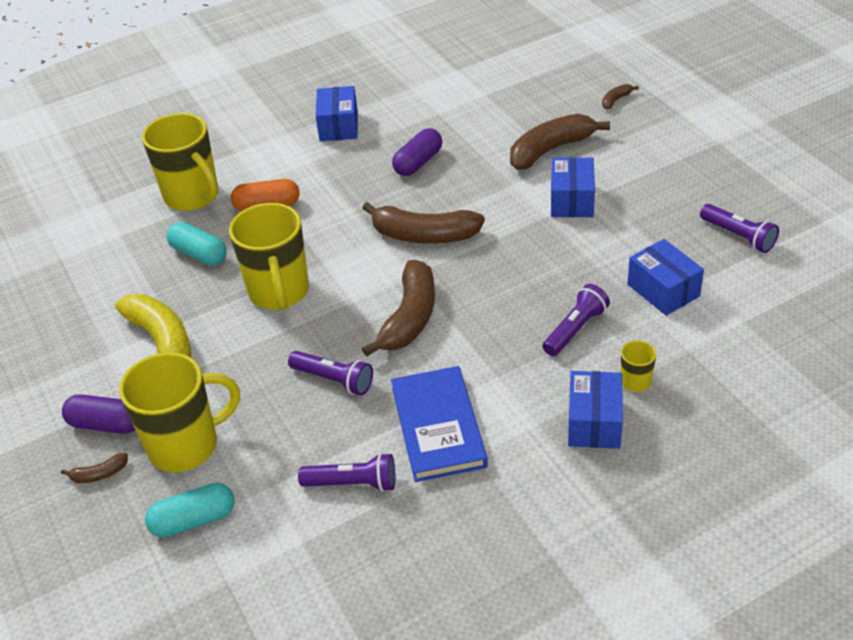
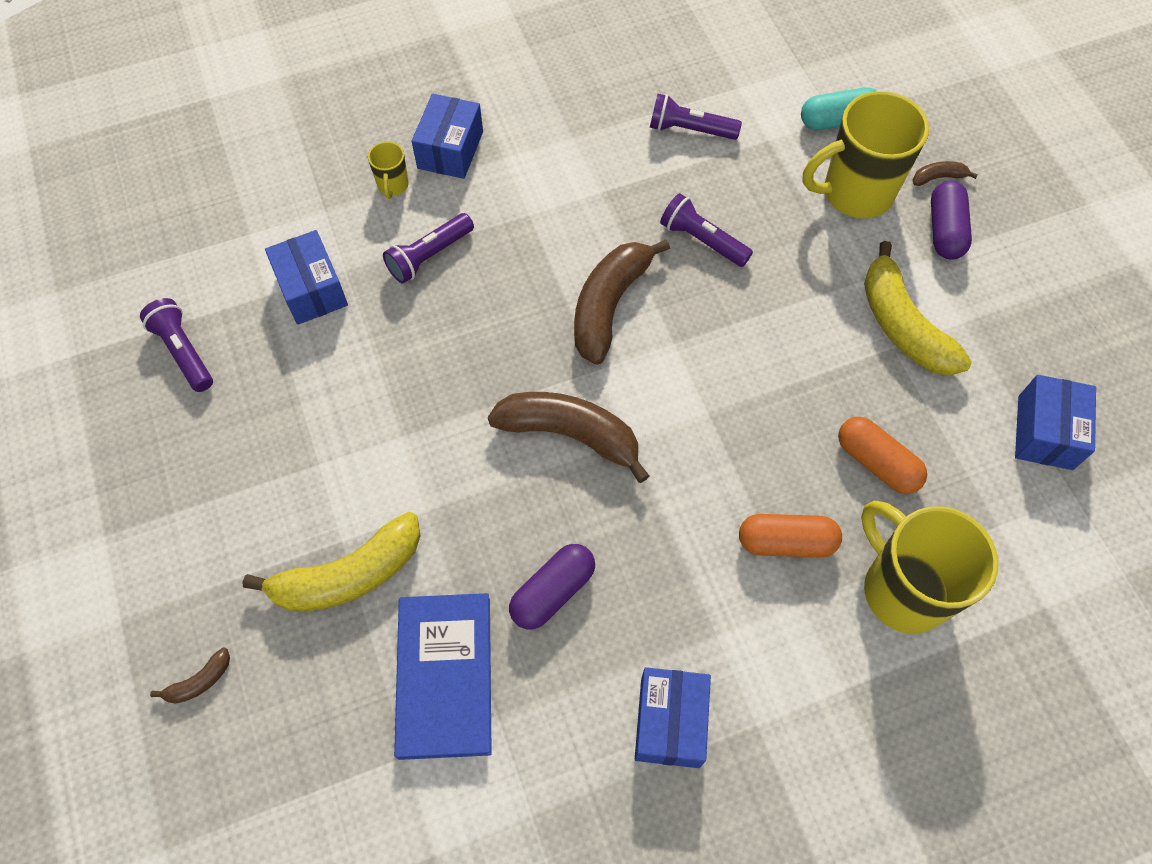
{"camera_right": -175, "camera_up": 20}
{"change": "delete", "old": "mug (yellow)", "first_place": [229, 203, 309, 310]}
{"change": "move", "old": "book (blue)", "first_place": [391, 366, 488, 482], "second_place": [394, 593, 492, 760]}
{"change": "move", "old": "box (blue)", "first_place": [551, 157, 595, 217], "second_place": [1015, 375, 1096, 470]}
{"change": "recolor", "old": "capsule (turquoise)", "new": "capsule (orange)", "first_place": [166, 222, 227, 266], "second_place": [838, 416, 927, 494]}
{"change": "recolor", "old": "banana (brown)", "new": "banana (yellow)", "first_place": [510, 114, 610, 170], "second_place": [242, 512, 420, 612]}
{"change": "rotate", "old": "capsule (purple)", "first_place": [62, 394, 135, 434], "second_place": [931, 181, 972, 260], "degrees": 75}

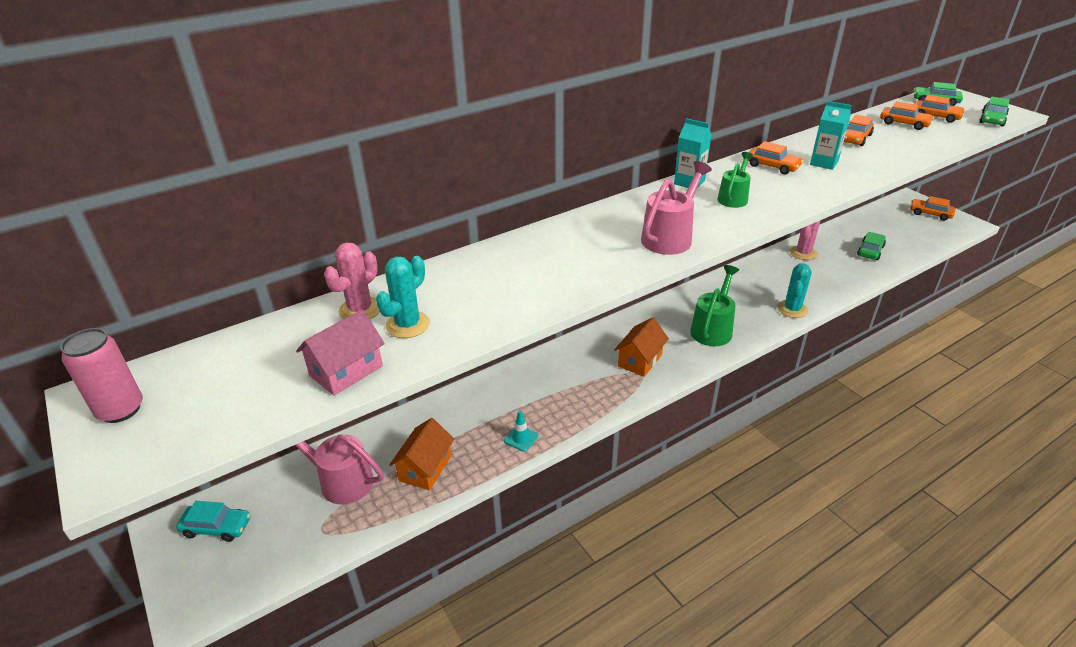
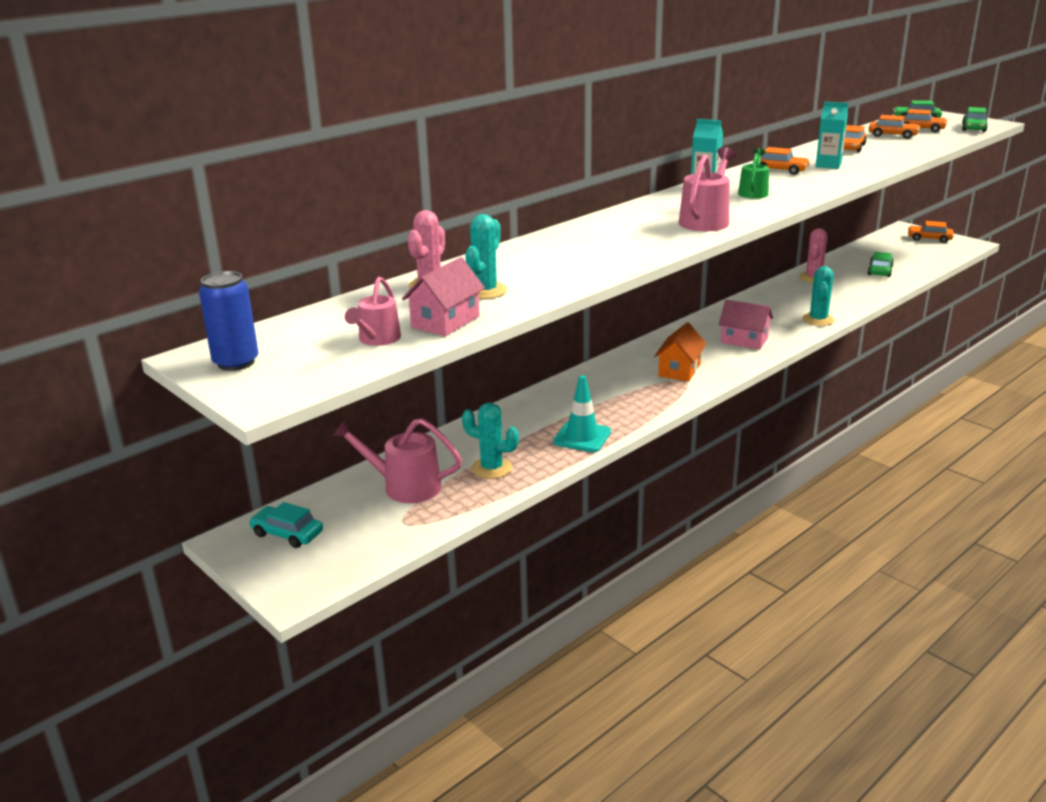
{"camera_right": -10, "camera_up": -10}
{"change": "insert", "new": "watering can (pink)", "second_place": [345, 277, 401, 346]}
{"change": "replace", "old": "house (orange)", "new": "cactus (turquoise)", "first_place": [389, 418, 454, 491], "second_place": [462, 403, 519, 479]}
{"change": "replace", "old": "watering can (green)", "new": "house (pink)", "first_place": [690, 265, 739, 346], "second_place": [719, 300, 773, 350]}
{"change": "recolor", "old": "can (pink)", "new": "can (blue)", "first_place": [60, 328, 143, 423], "second_place": [199, 271, 258, 371]}
{"change": "rotate", "old": "car (turquoise)", "first_place": [176, 501, 250, 542], "second_place": [249, 502, 323, 548], "degrees": -150}
{"change": "resize", "old": "traffic cone (turquoise)", "first_place": [504, 410, 539, 452], "second_place": [553, 375, 611, 452], "factor": 1.67}

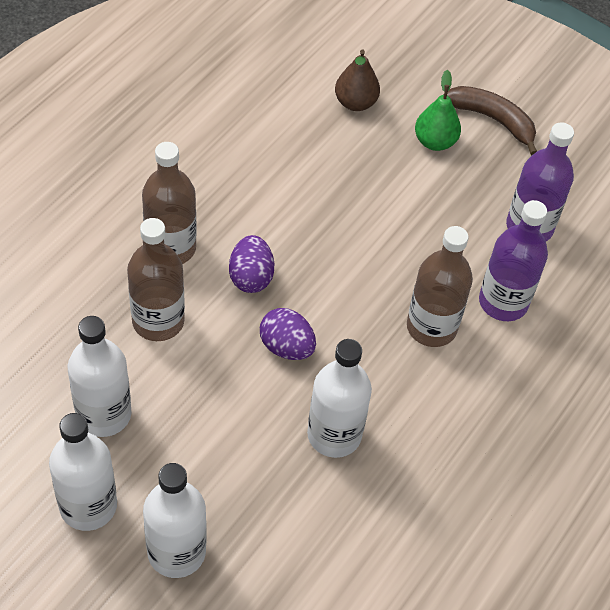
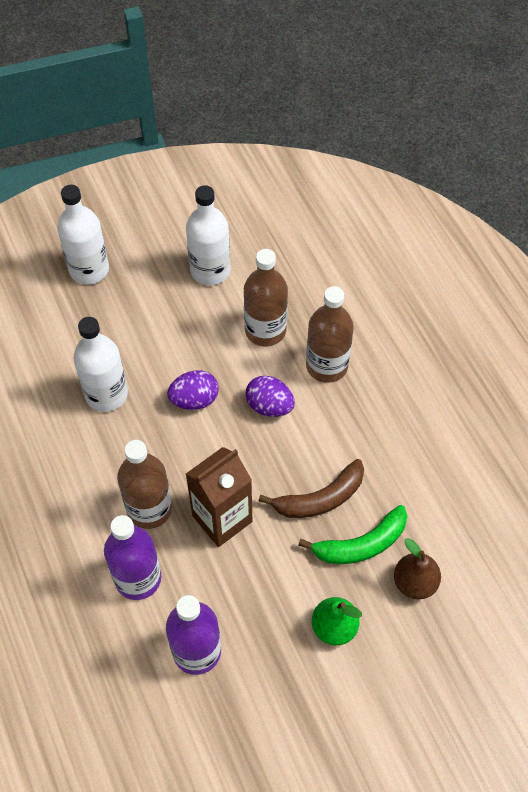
{"camera_right": 125, "camera_up": 5}
{"change": "delete", "old": "bottle (white)", "first_place": [49, 413, 117, 531]}
{"change": "insert", "new": "carton (brown)", "second_place": [186, 447, 252, 547]}
{"change": "insert", "new": "banana (green)", "second_place": [298, 505, 407, 564]}
{"change": "move", "old": "banana (brown)", "first_place": [443, 86, 537, 156], "second_place": [259, 459, 364, 518]}

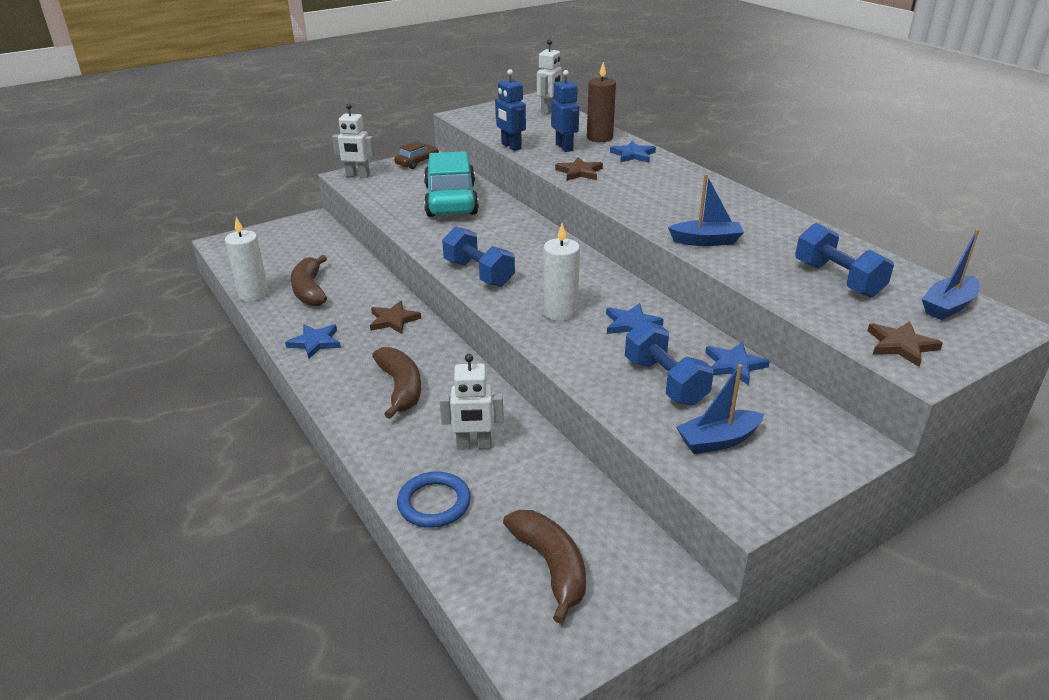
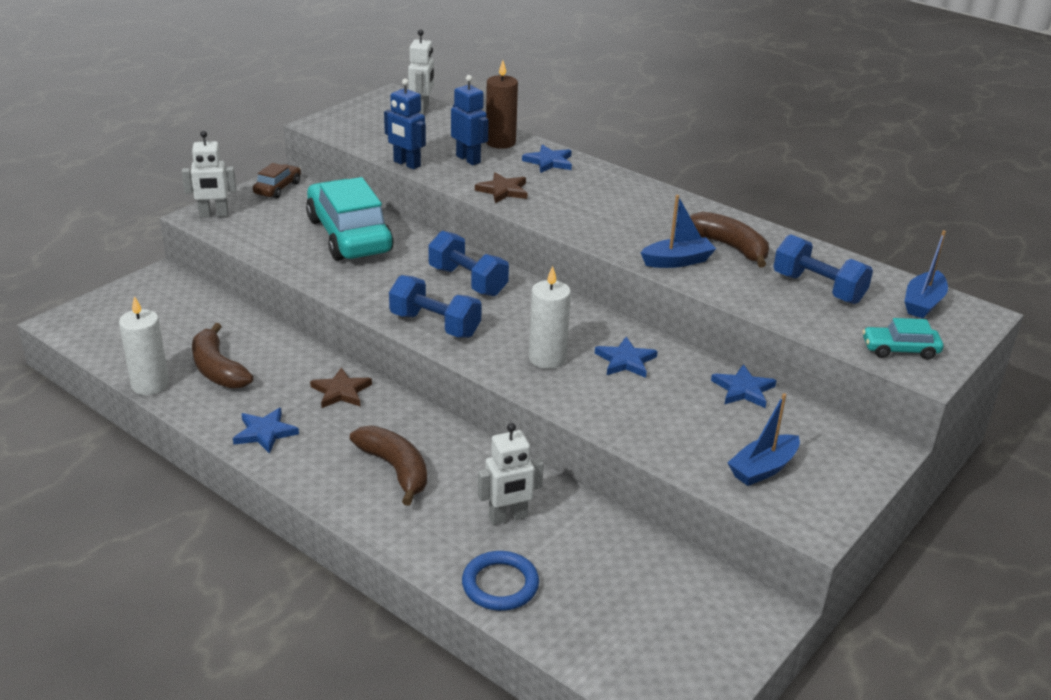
{"camera_right": -20, "camera_up": 0}
{"change": "move", "old": "banana (brown)", "first_place": [503, 510, 586, 624], "second_place": [690, 212, 769, 268]}
{"change": "move", "old": "dumbbell (blue)", "first_place": [625, 320, 714, 406], "second_place": [428, 231, 509, 296]}
{"change": "replace", "old": "star (brown)", "new": "car (turquoise)", "first_place": [867, 321, 943, 367], "second_place": [862, 318, 943, 360]}

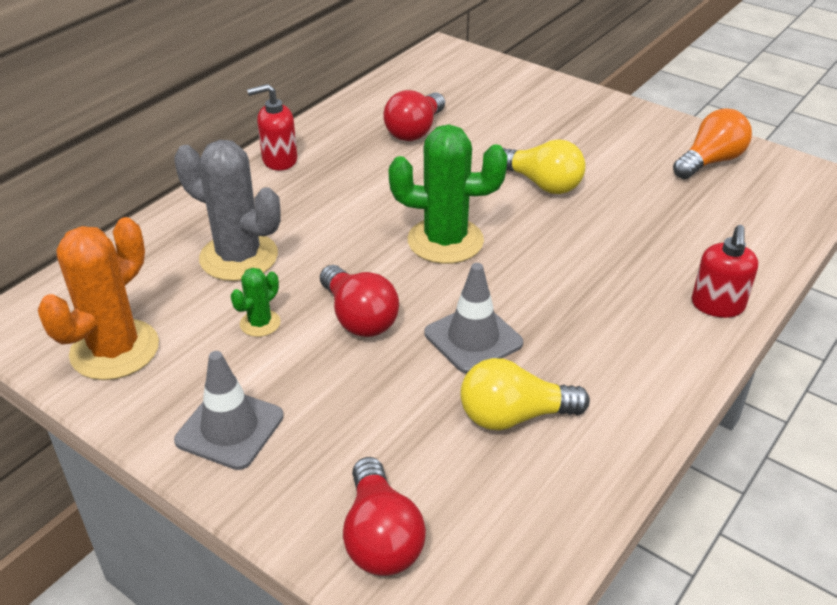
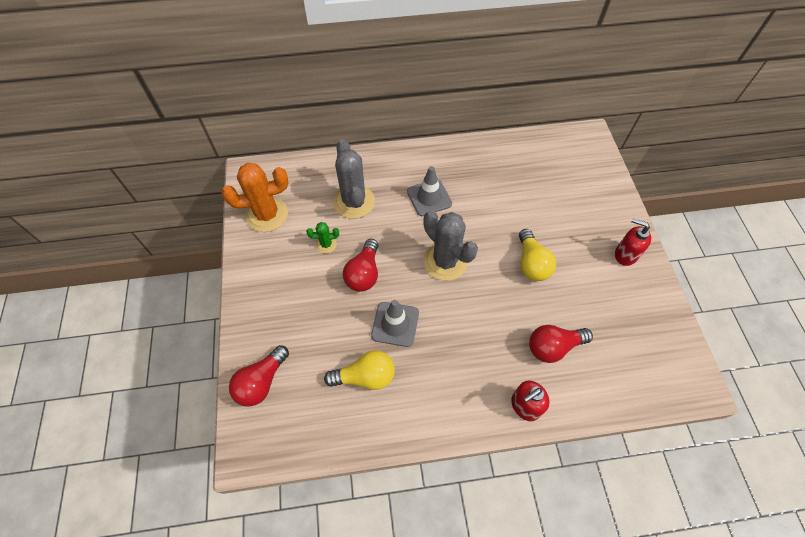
{"camera_right": 45, "camera_up": 20}
{"change": "delete", "old": "light bulb (orange)", "first_place": [673, 108, 752, 179]}
{"change": "move", "old": "traffic cone (grey)", "first_place": [174, 351, 284, 470], "second_place": [407, 166, 452, 216]}
{"change": "move", "old": "soap dispenser (red)", "first_place": [247, 84, 297, 171], "second_place": [615, 218, 651, 266]}
{"change": "move", "old": "light bulb (red)", "first_place": [383, 90, 445, 141], "second_place": [529, 325, 593, 363]}
{"change": "recolor", "old": "cactus (green)", "new": "cactus (grey)", "first_place": [389, 124, 507, 264], "second_place": [423, 211, 478, 281]}
{"change": "rotate", "old": "light bulb (yellow)", "first_place": [460, 358, 590, 431], "second_place": [324, 350, 395, 390], "degrees": 135}

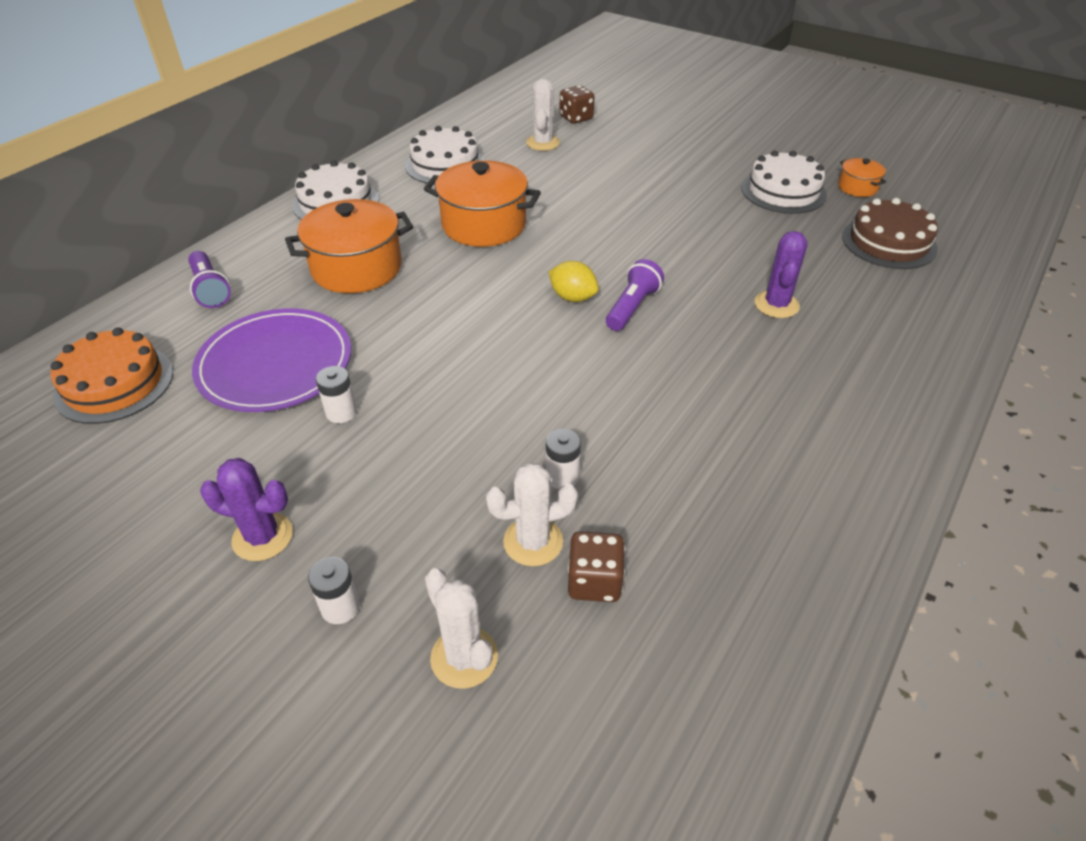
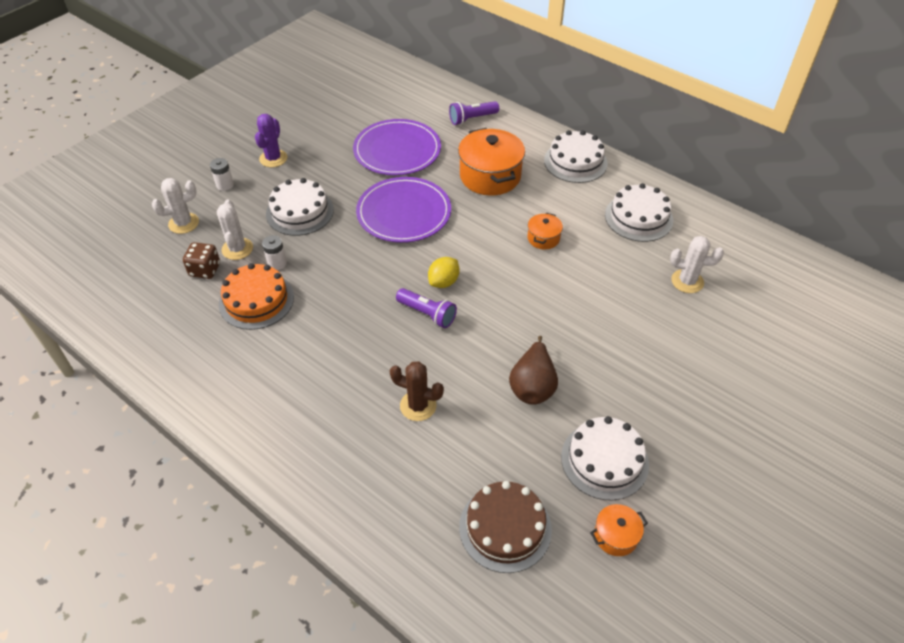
{"camera_right": 95, "camera_up": 5}
{"change": "delete", "old": "battery (white)", "first_place": [316, 366, 357, 423]}
{"change": "delete", "old": "dice (brown)", "first_place": [559, 85, 595, 124]}
{"change": "insert", "new": "cake (white)", "second_place": [266, 178, 334, 236]}
{"change": "insert", "new": "plate (purple)", "second_place": [356, 177, 451, 243]}
{"change": "insert", "new": "pear (brown)", "second_place": [509, 336, 558, 405]}
{"change": "move", "old": "cake (orange)", "first_place": [51, 328, 173, 424], "second_place": [219, 263, 294, 330]}
{"change": "recolor", "old": "cactus (purple)", "new": "cactus (brown)", "first_place": [755, 231, 808, 318], "second_place": [390, 361, 444, 421]}
{"change": "resize", "old": "pot (orange)", "first_place": [424, 160, 541, 247], "second_place": [528, 213, 563, 249], "factor": 0.49}

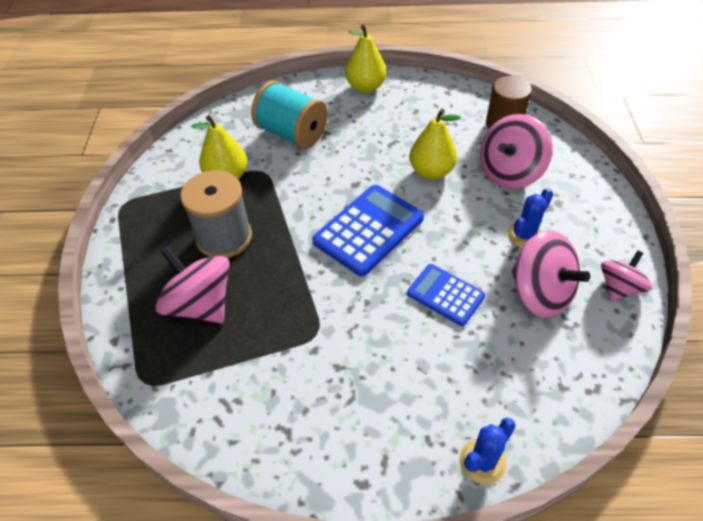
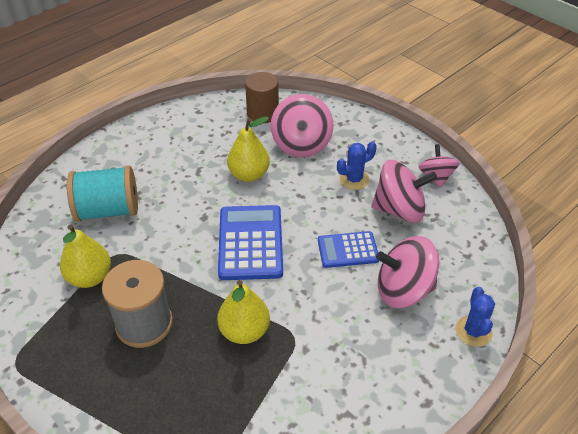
{"camera_right": -45, "camera_up": -5}
{"change": "move", "old": "spinning top (pink)", "first_place": [155, 246, 230, 323], "second_place": [376, 236, 439, 308]}
{"change": "move", "old": "pear (yellow)", "first_place": [345, 25, 386, 93], "second_place": [217, 280, 270, 344]}
{"change": "rotate", "old": "cactus (blue)", "first_place": [508, 188, 553, 248], "second_place": [337, 141, 377, 190], "degrees": 60}

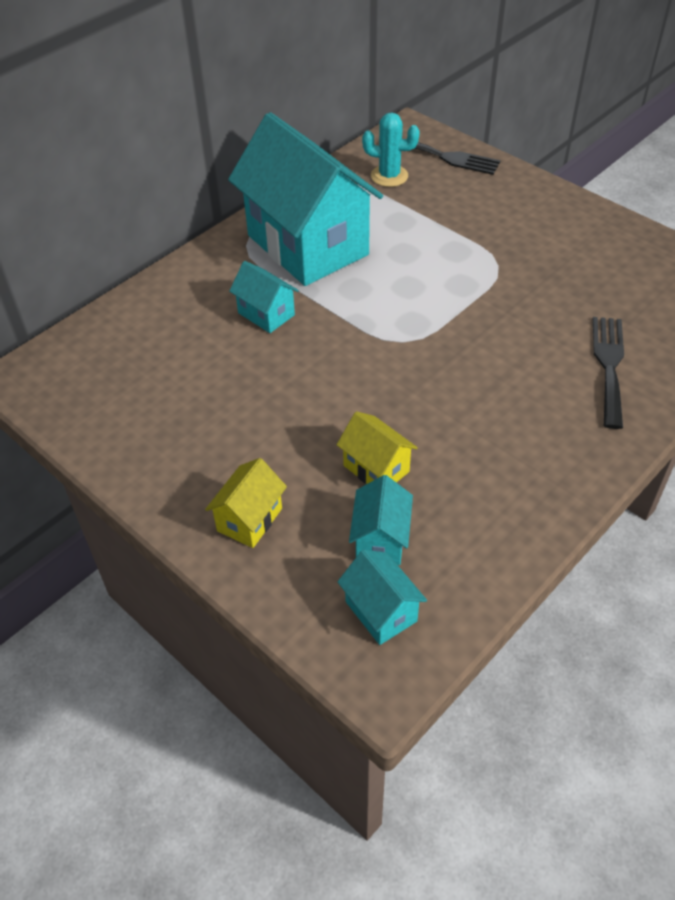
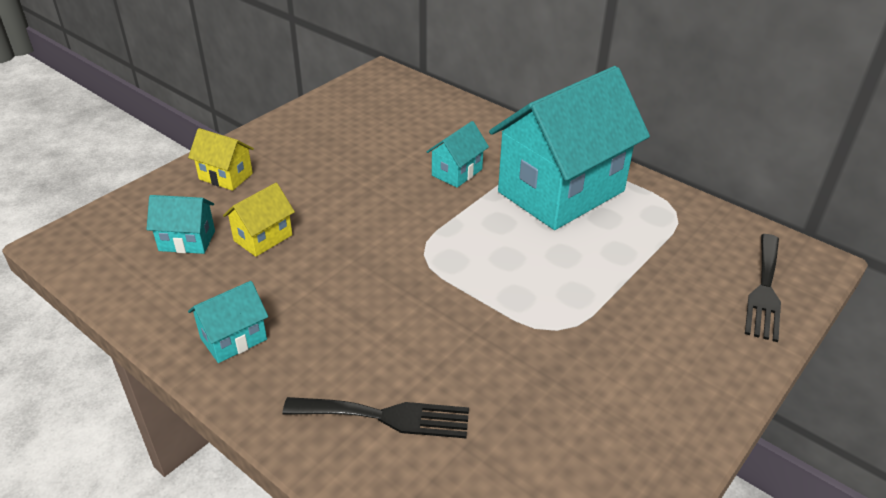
{"camera_right": 85, "camera_up": -10}
{"change": "delete", "old": "cactus (turquoise)", "first_place": [362, 113, 420, 187]}
{"change": "move", "old": "house (turquoise)", "first_place": [338, 550, 427, 645], "second_place": [188, 281, 268, 363]}

